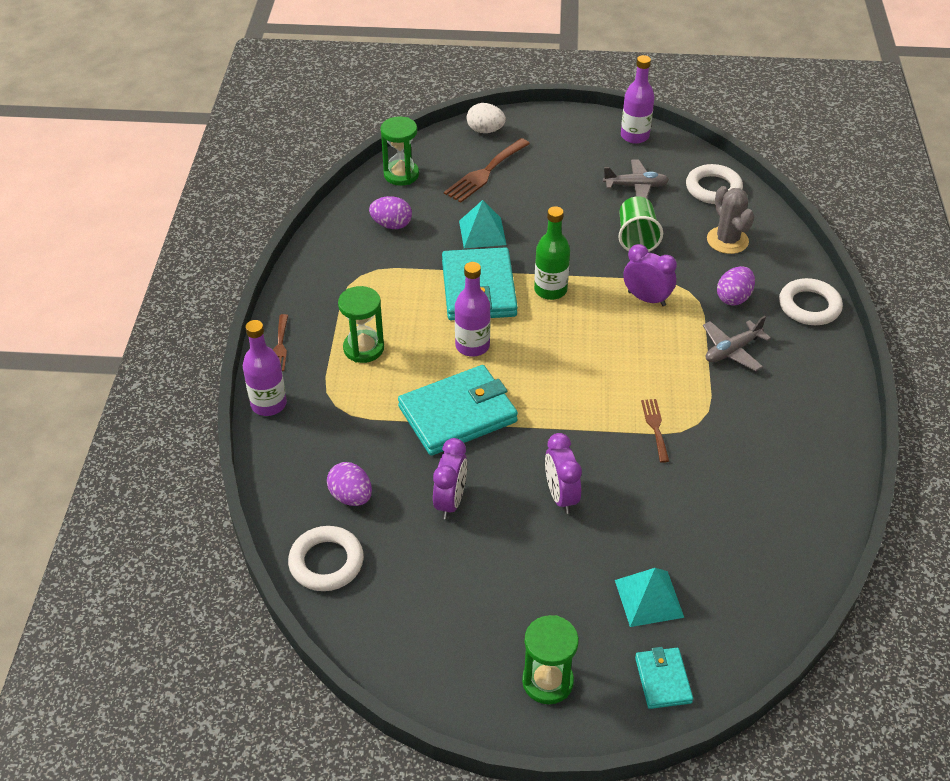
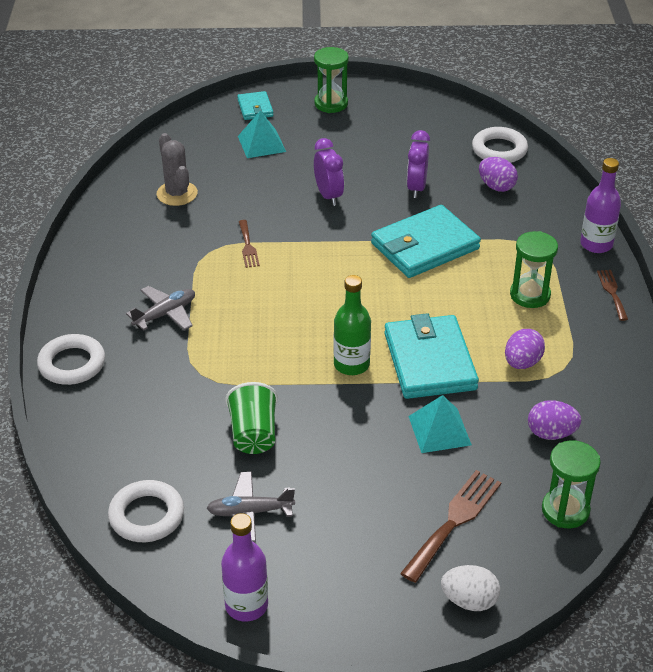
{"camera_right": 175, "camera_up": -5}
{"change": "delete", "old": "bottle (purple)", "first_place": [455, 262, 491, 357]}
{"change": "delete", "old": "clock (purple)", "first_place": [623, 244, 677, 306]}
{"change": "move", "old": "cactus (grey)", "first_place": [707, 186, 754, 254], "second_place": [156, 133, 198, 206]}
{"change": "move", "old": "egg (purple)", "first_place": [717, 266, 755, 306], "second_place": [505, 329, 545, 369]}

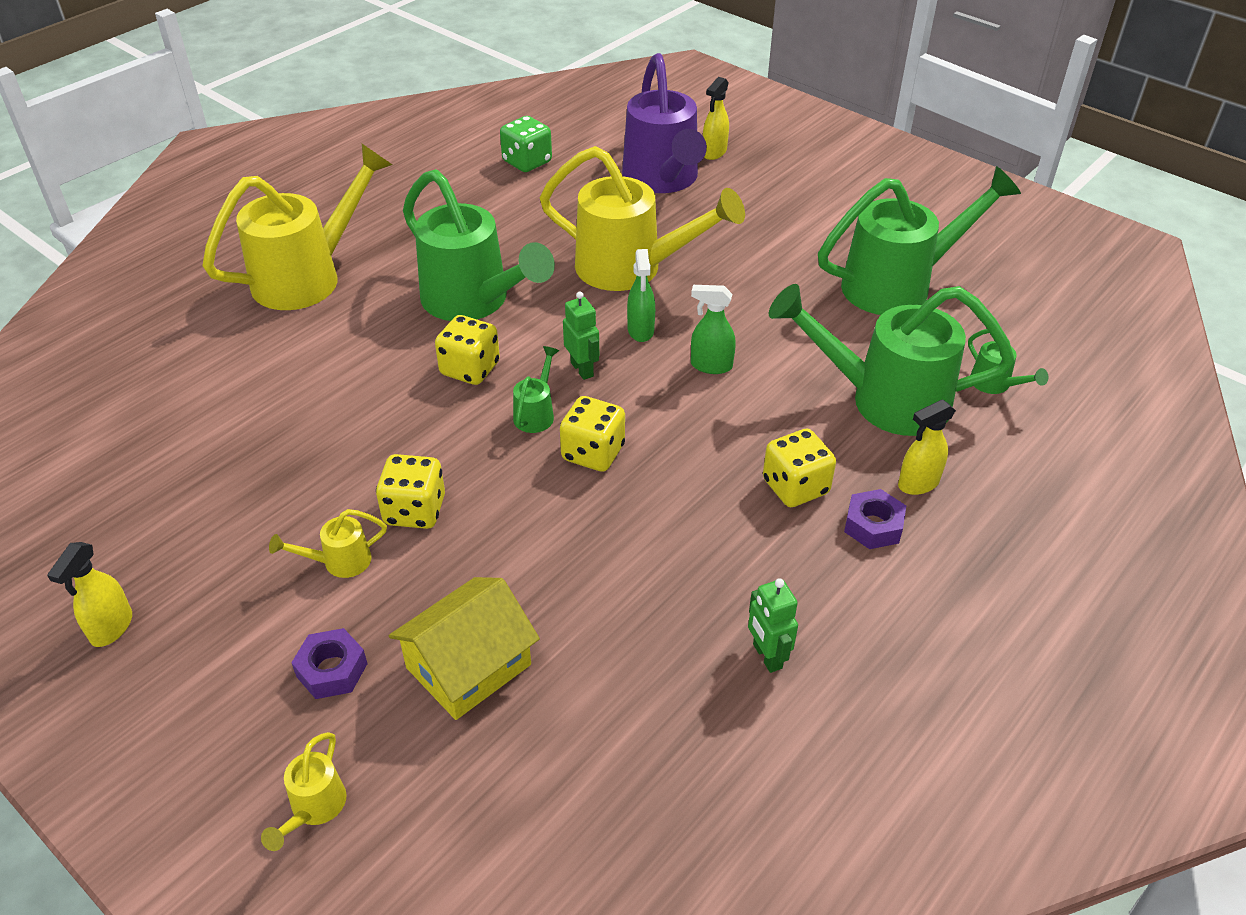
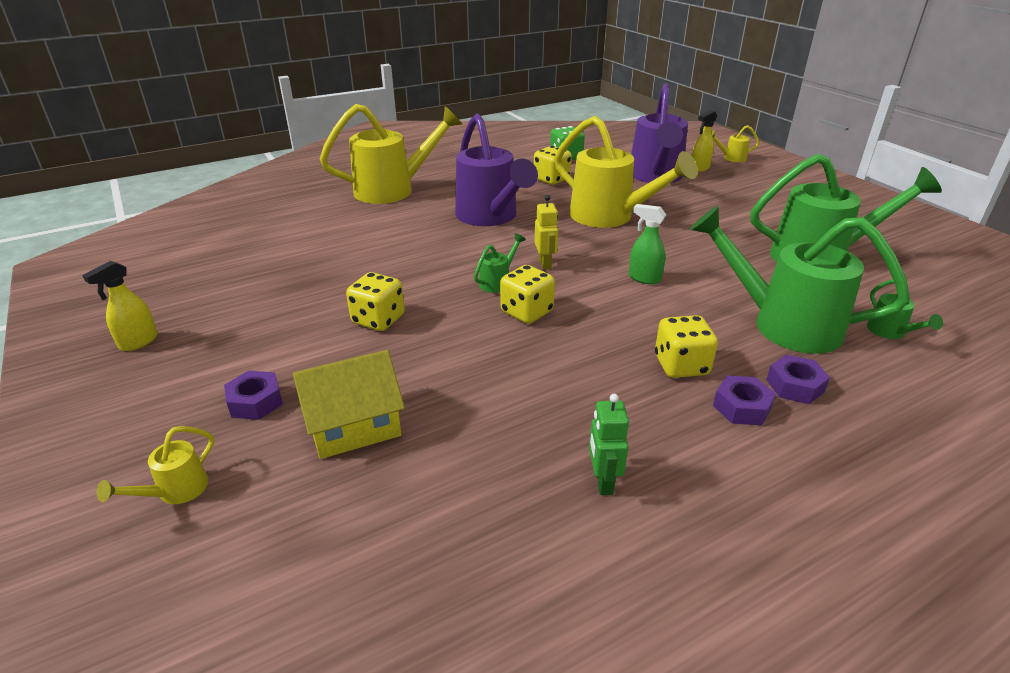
{"camera_right": 20, "camera_up": -10}
{"change": "delete", "old": "spray bottle (green)", "first_place": [627, 249, 655, 342]}
{"change": "move", "old": "watering can (yellow)", "first_place": [269, 509, 387, 578], "second_place": [711, 125, 760, 162]}
{"change": "move", "old": "dice (yellow)", "first_place": [435, 315, 500, 385], "second_place": [534, 146, 572, 185]}
{"change": "replace", "old": "spray bottle (yellow)", "new": "nut (purple)", "first_place": [898, 400, 956, 495], "second_place": [766, 354, 830, 404]}
{"change": "recolor", "old": "watering can (green)", "new": "watering can (purple)", "first_place": [403, 169, 555, 321], "second_place": [455, 114, 538, 226]}
{"change": "recolor", "old": "robot (green)", "new": "robot (yellow)", "first_place": [563, 291, 599, 380], "second_place": [534, 195, 558, 270]}

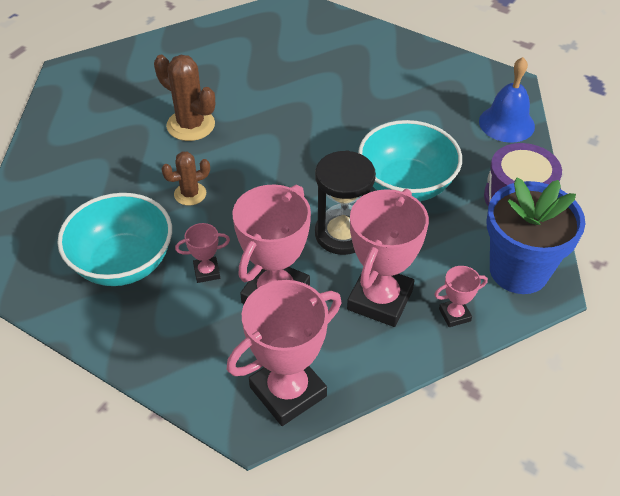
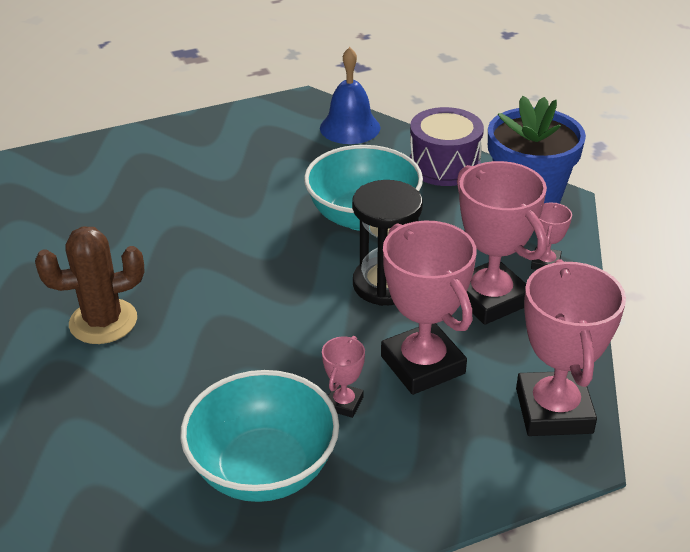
{"camera_right": -55, "camera_up": -10}
{"change": "delete", "old": "cactus (brown)", "first_place": [161, 152, 210, 205]}

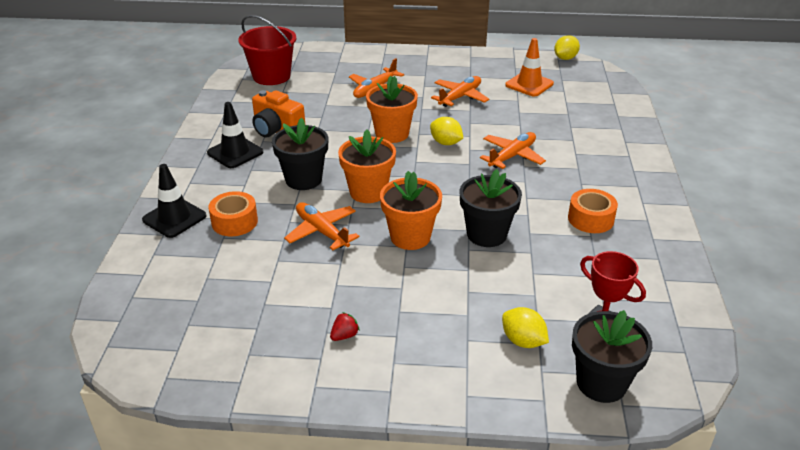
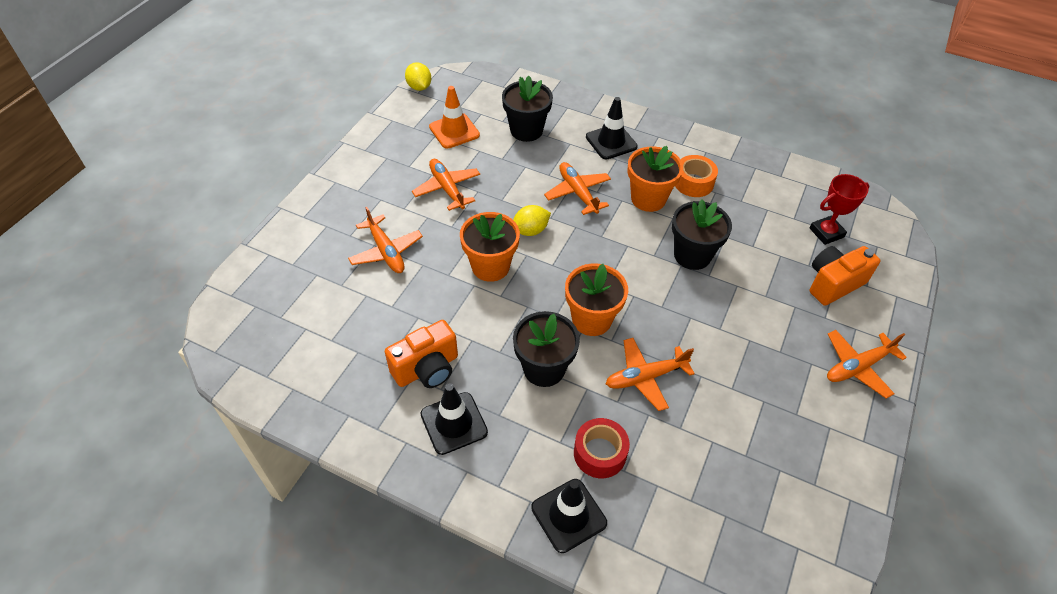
{"camera_right": -70, "camera_up": 15}
{"change": "delete", "old": "bucket (red)", "first_place": [239, 15, 296, 85]}
{"change": "delete", "old": "strawberry (red)", "first_place": [330, 312, 360, 341]}
{"change": "insert", "new": "traffic cone (black)", "second_place": [586, 97, 638, 160]}
{"change": "insert", "new": "plane (orange)", "second_place": [827, 330, 907, 399]}
{"change": "move", "old": "flower pot (orange)", "first_place": [380, 171, 442, 250], "second_place": [627, 146, 683, 212]}
{"change": "move", "old": "flower pot (black)", "first_place": [572, 310, 652, 403], "second_place": [502, 76, 553, 142]}
{"change": "replace", "old": "lemon (yellow)", "new": "camera (orange)", "first_place": [502, 307, 549, 348], "second_place": [809, 246, 880, 306]}
{"change": "recolor", "old": "tape (orange)", "new": "tape (red)", "first_place": [209, 191, 258, 236], "second_place": [574, 418, 630, 478]}

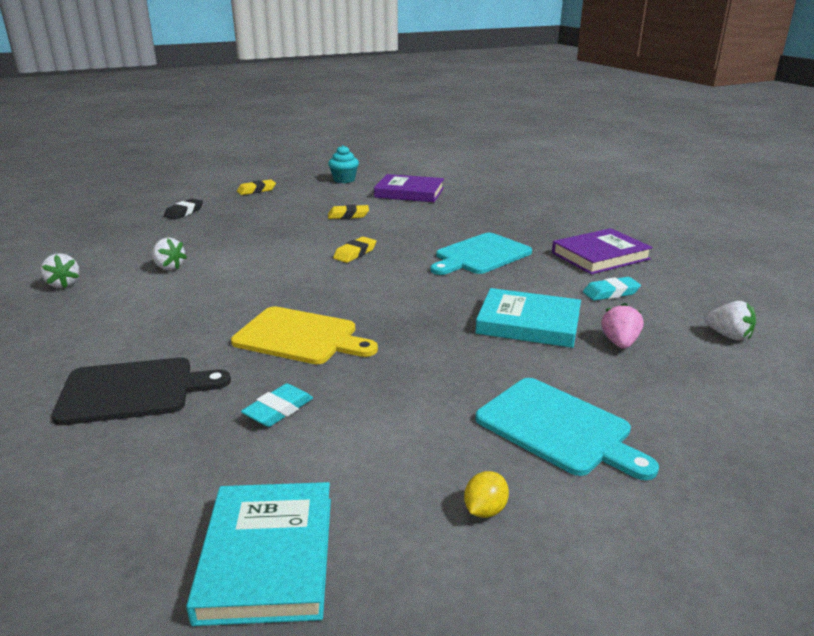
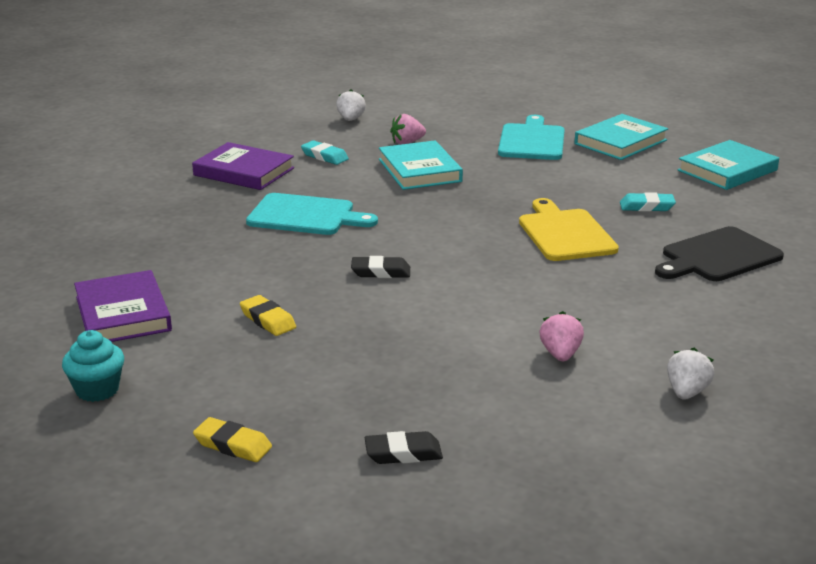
{"camera_right": -125, "camera_up": 0}
{"change": "replace", "old": "lemon (yellow)", "new": "book (turquoise)", "first_place": [464, 471, 509, 518], "second_place": [574, 114, 668, 160]}
{"change": "recolor", "old": "strawberry (white)", "new": "strawberry (pink)", "first_place": [152, 238, 187, 270], "second_place": [539, 311, 584, 361]}
{"change": "recolor", "old": "eraser (yellow)", "new": "eraser (black)", "first_place": [333, 237, 376, 263], "second_place": [351, 256, 410, 278]}
{"change": "rotate", "old": "cutting board (black)", "first_place": [52, 357, 231, 425], "second_place": [655, 226, 784, 281], "degrees": -75}

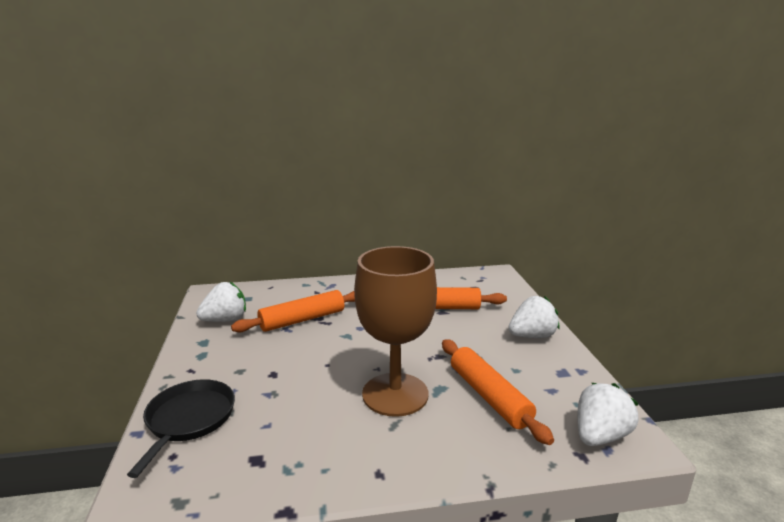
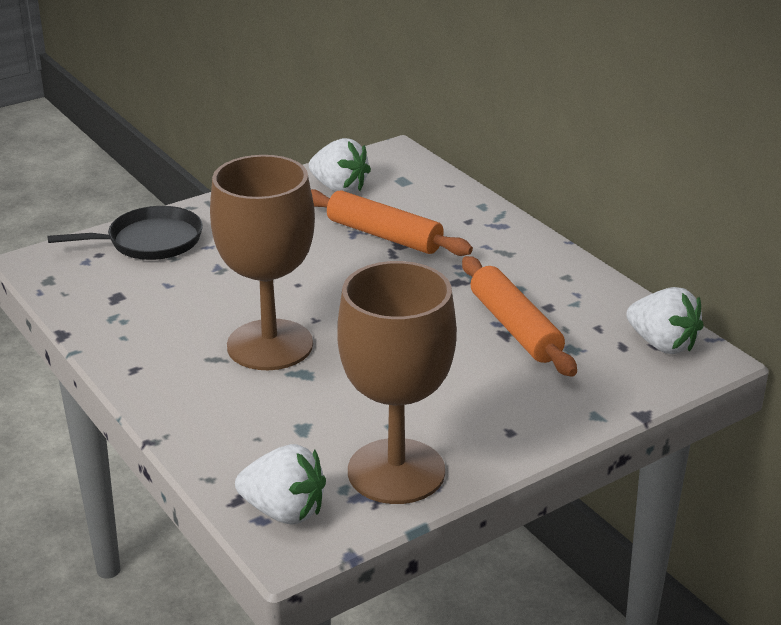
{"camera_right": 65, "camera_up": 10}
{"change": "delete", "old": "rolling pin (orange)", "first_place": [442, 339, 554, 445]}
{"change": "insert", "new": "goblet (brown)", "second_place": [337, 261, 457, 504]}
{"change": "move", "old": "strawberry (white)", "first_place": [508, 296, 560, 338], "second_place": [626, 287, 704, 354]}

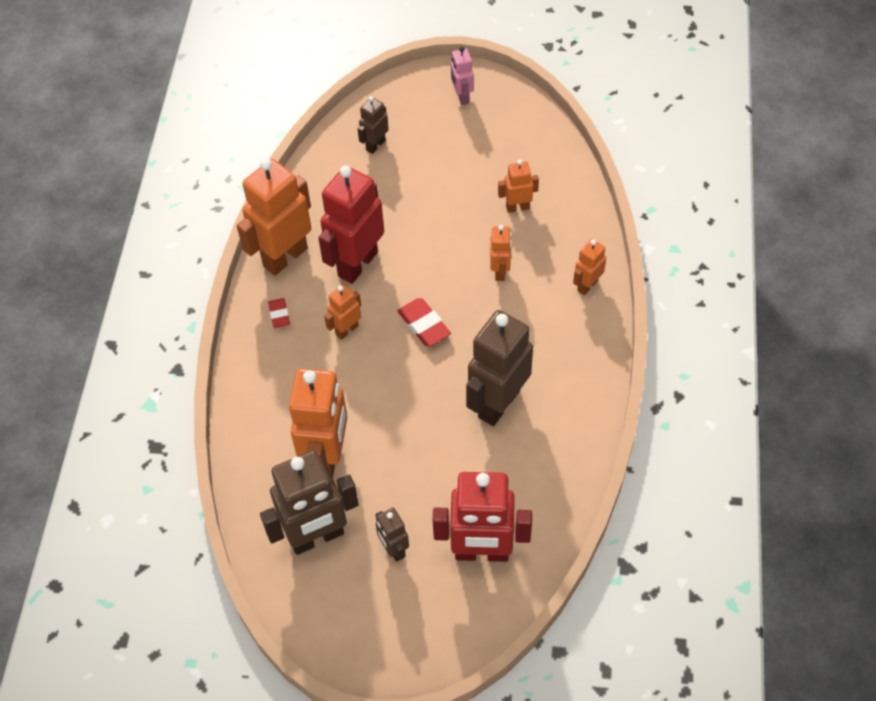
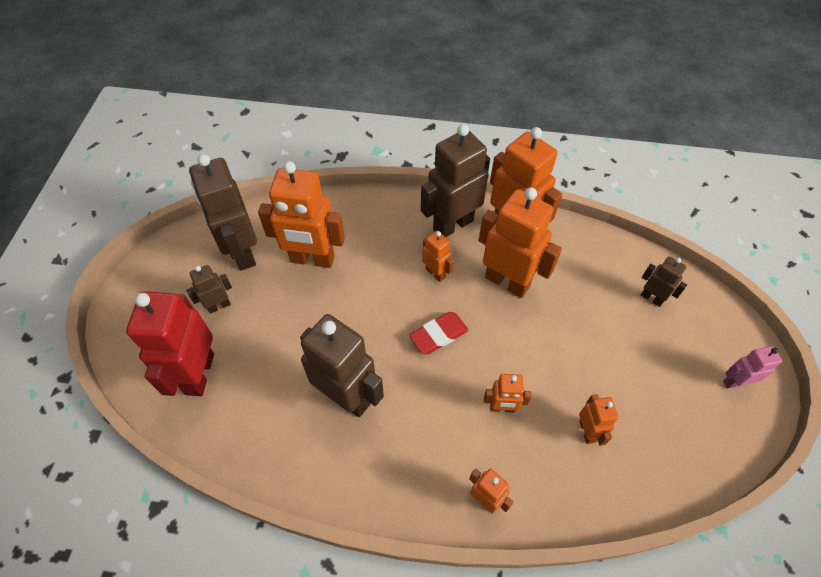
{"camera_right": 90, "camera_up": 0}
{"change": "replace", "old": "eraser (red)", "new": "robot (brown)", "first_place": [268, 298, 290, 328], "second_place": [421, 124, 490, 237]}
{"change": "recolor", "old": "robot (red)", "new": "robot (orange)", "first_place": [318, 166, 384, 284], "second_place": [479, 187, 562, 298]}

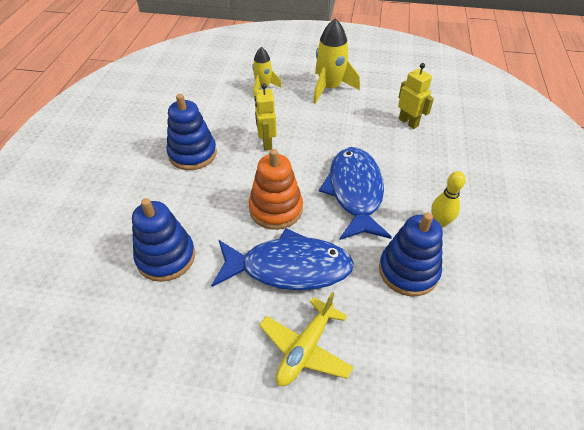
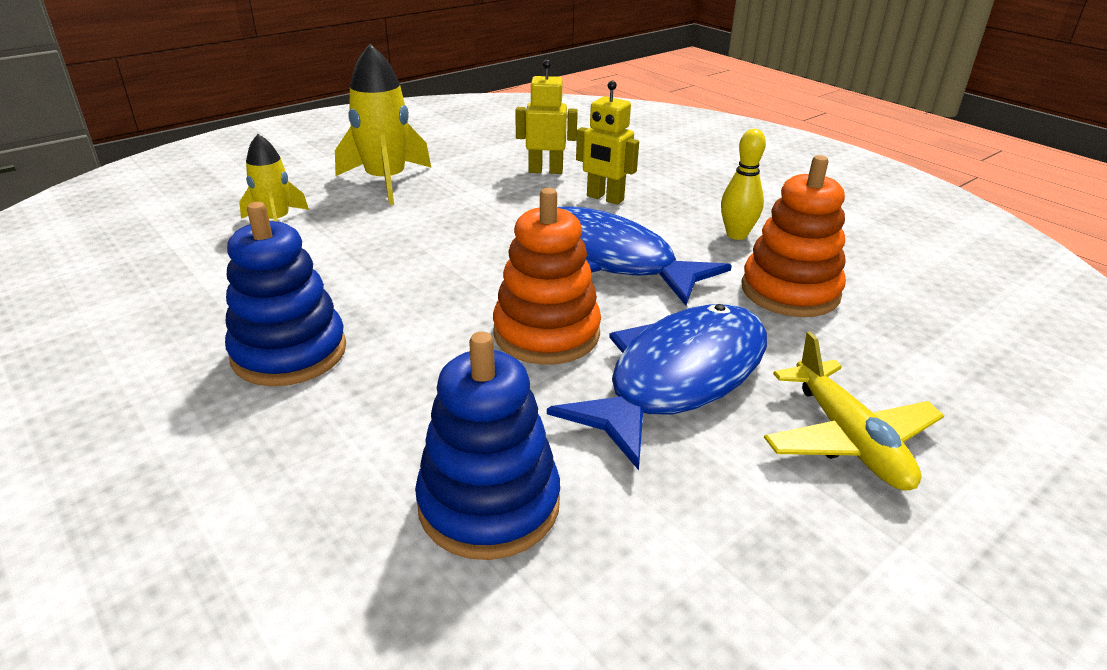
{"camera_right": -50, "camera_up": -15}
{"change": "move", "old": "robot (yellow)", "first_place": [254, 83, 277, 151], "second_place": [576, 81, 639, 205]}
{"change": "recolor", "old": "stacking toy (blue)", "new": "stacking toy (orange)", "first_place": [379, 213, 443, 296], "second_place": [741, 155, 846, 317]}

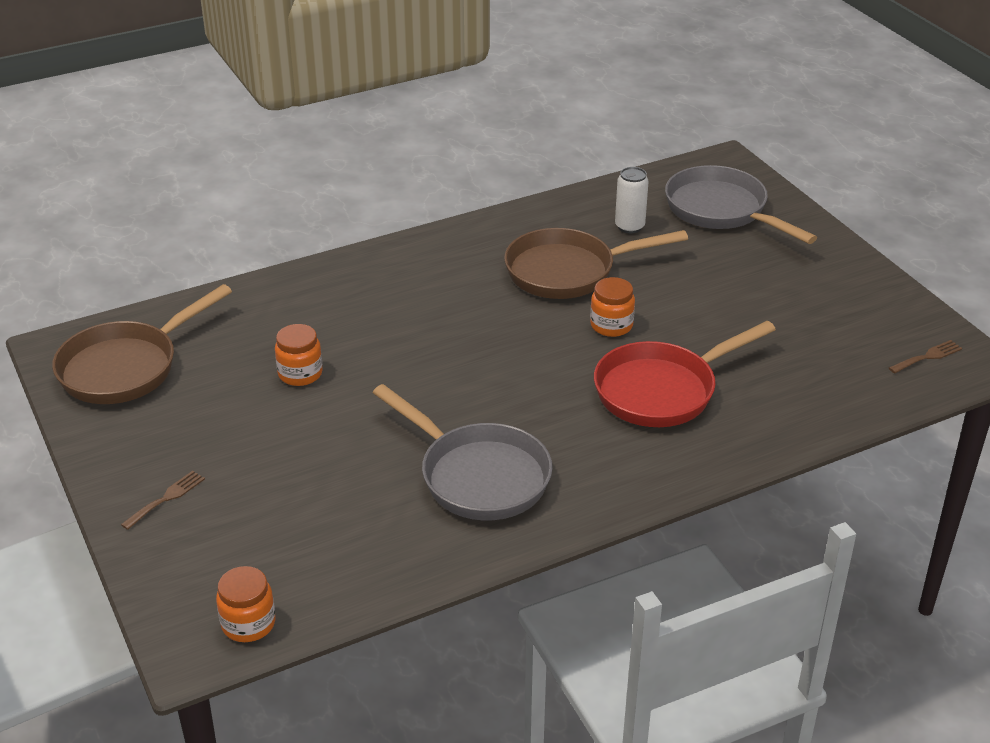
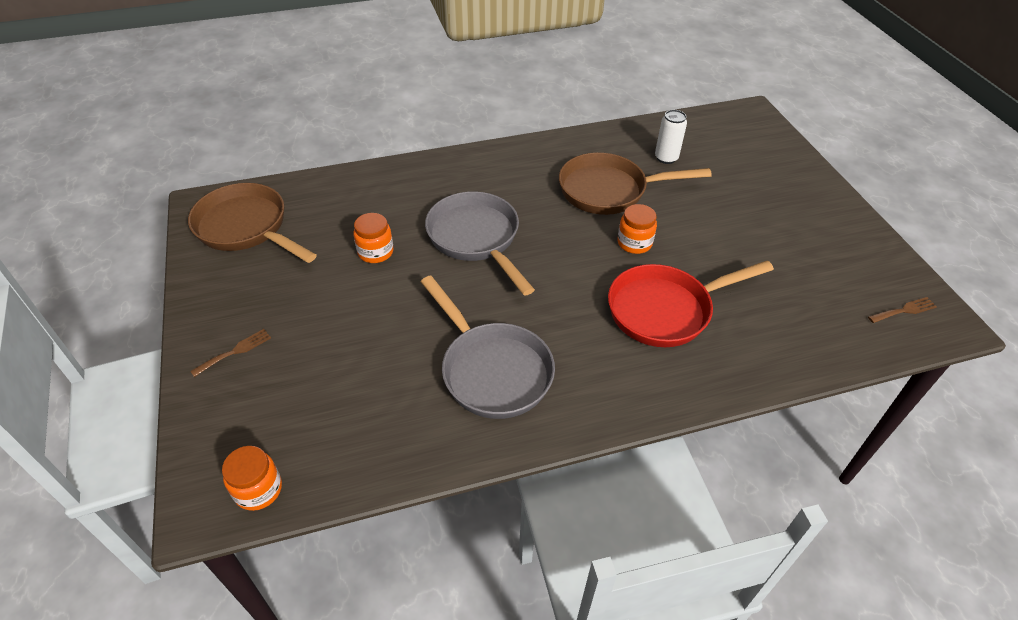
{"camera_right": 10, "camera_up": 10}
{"change": "move", "old": "pan (grey)", "first_place": [665, 165, 817, 244], "second_place": [425, 191, 535, 296]}
{"change": "rotate", "old": "pan (brown)", "first_place": [52, 284, 232, 404], "second_place": [188, 183, 317, 263], "degrees": 75}

